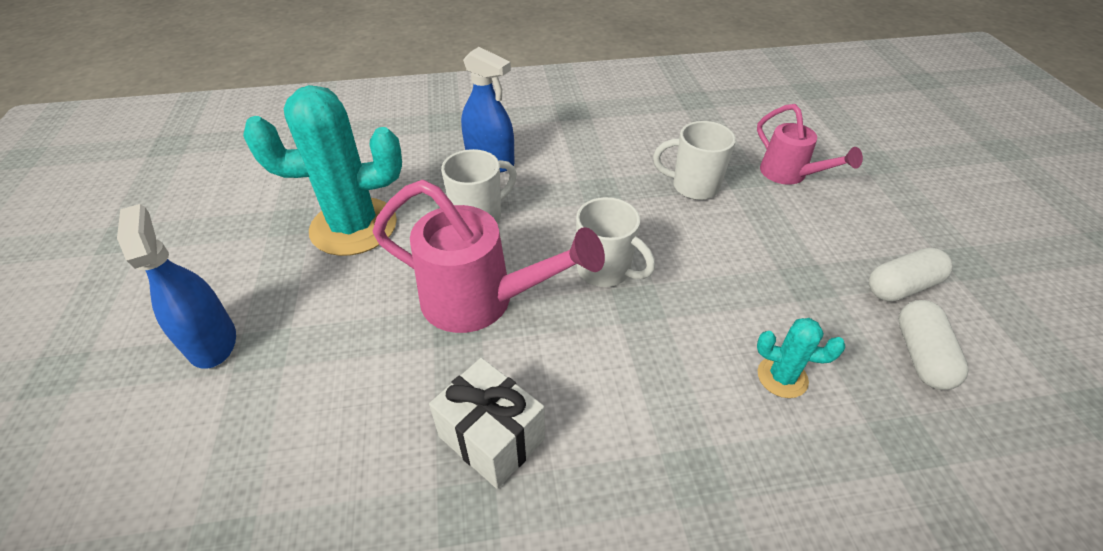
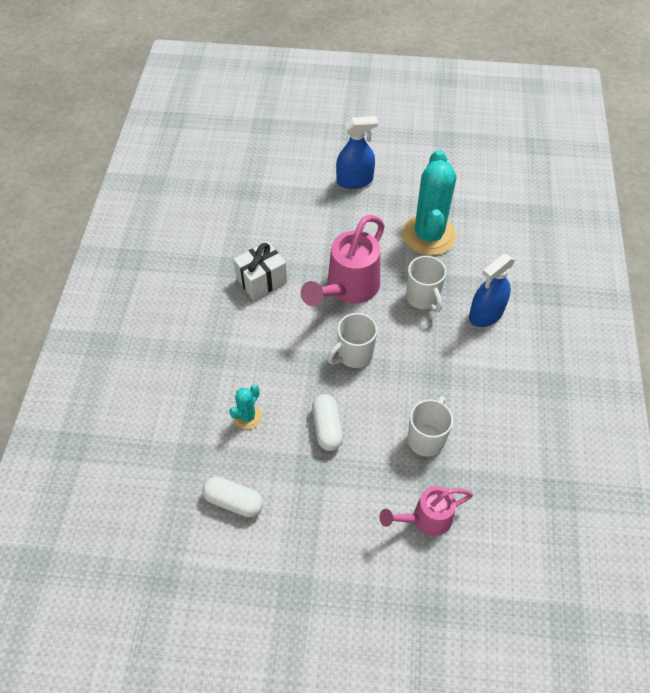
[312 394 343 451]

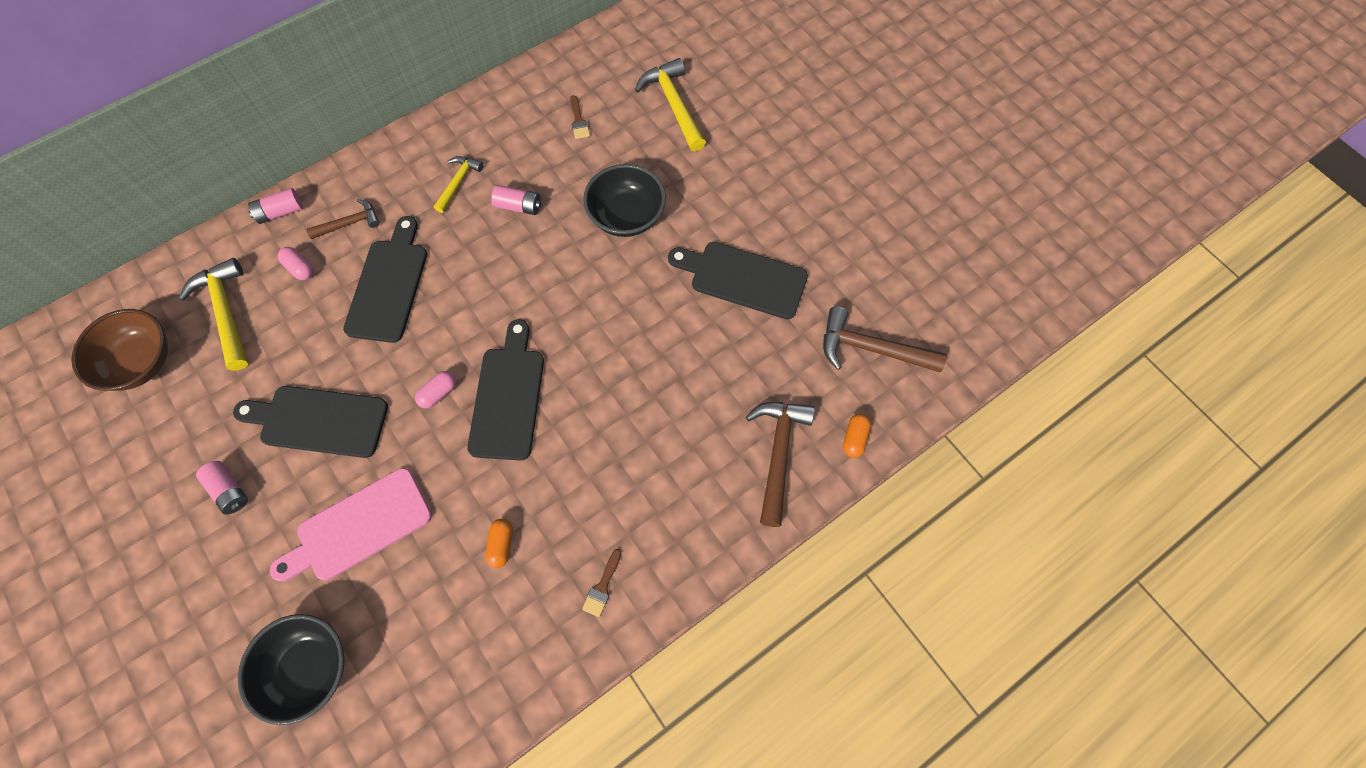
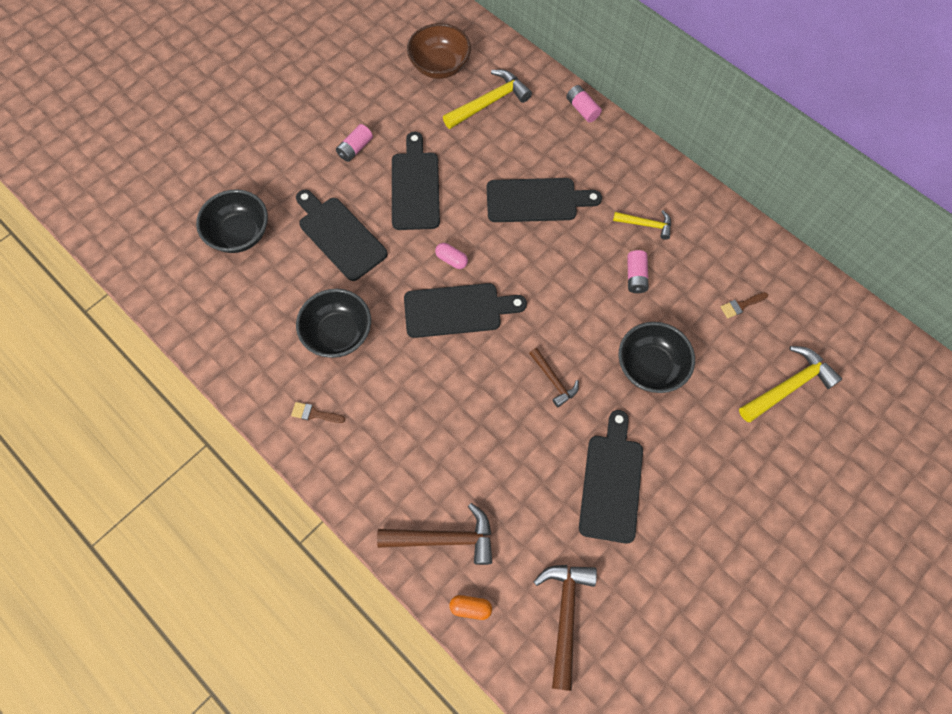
[529 348 579 407]
[277 247 313 280] (first image)
[296 189 388 281]
[296 289 371 358]

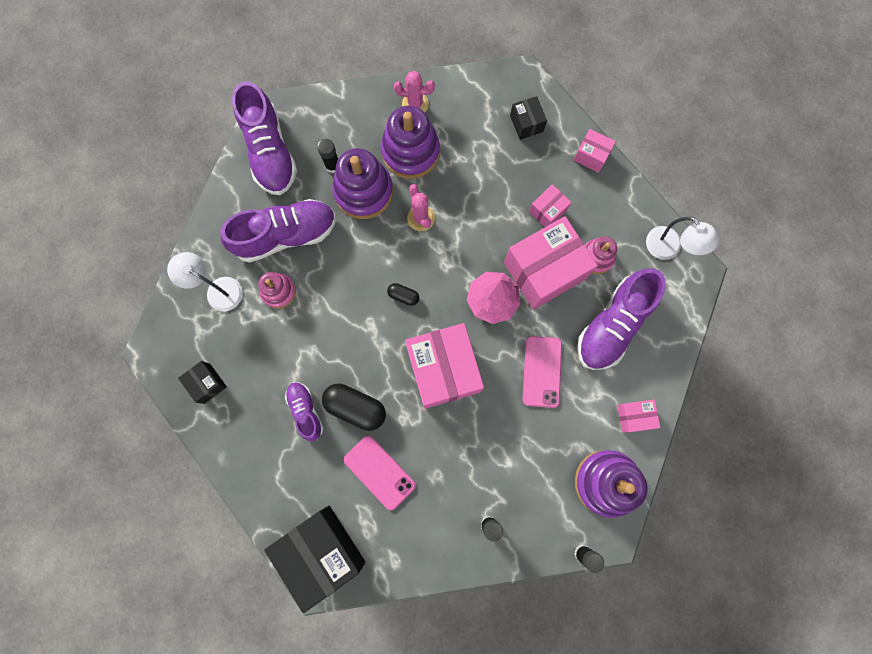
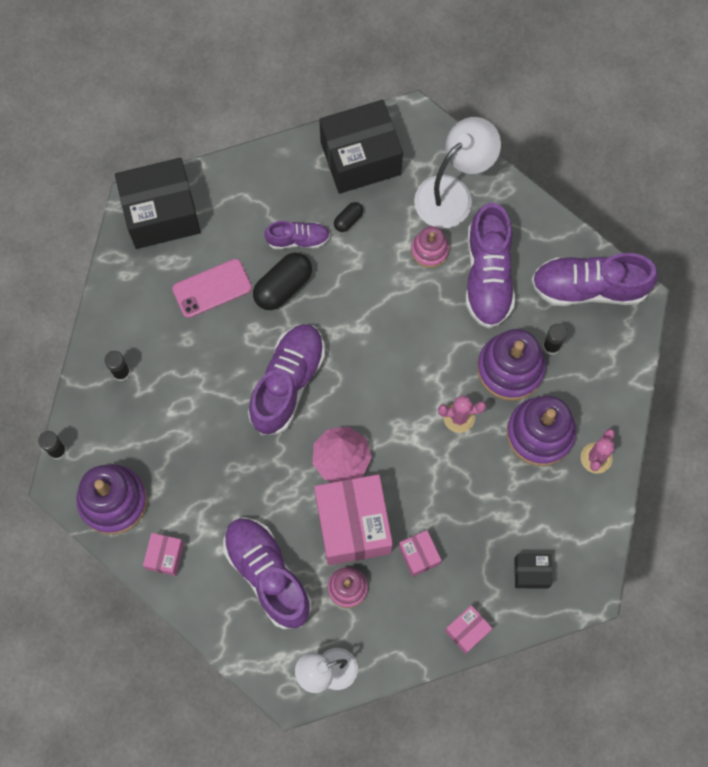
[414 117 501 228]
[334 202 363 232]
[248 324 325 435]
[523 336 562 408] (first image)
[319 100 403 194]

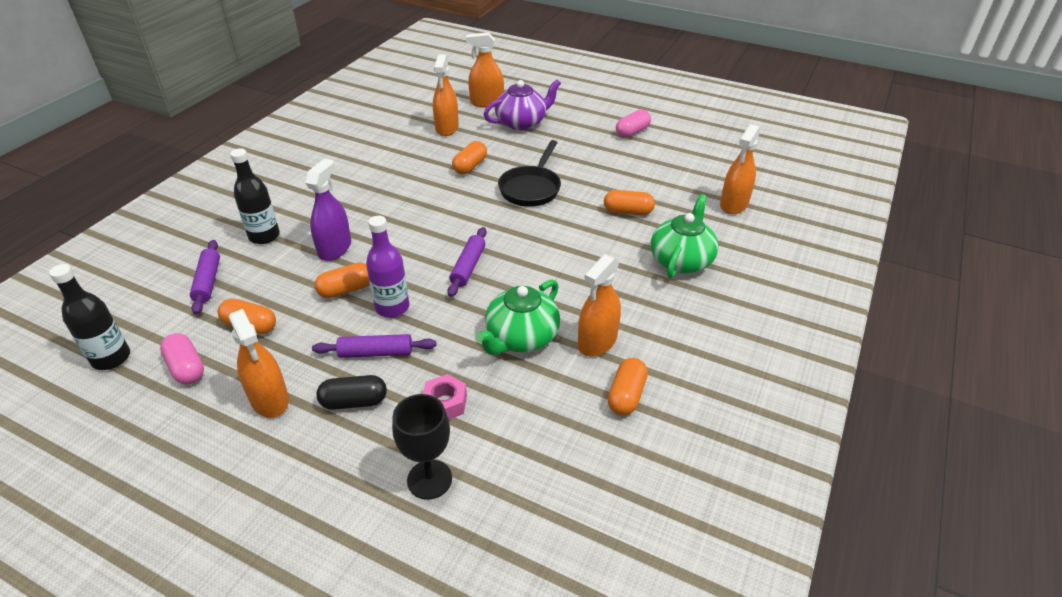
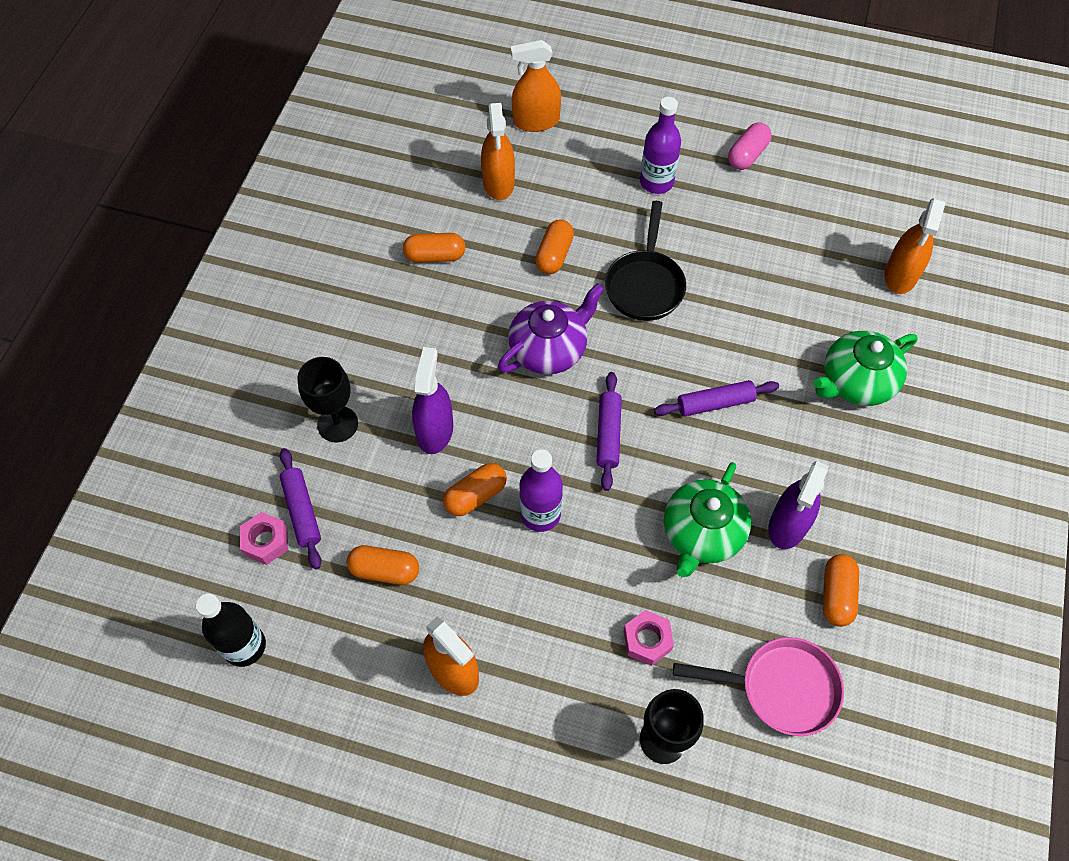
[498 283 604 374]
[297 357 358 443]
[403 233 466 263]
[813 331 918 406]
[768 461 829 549]
[160 333 204 384] (first image)
[654 380 779 416]
[317 375 387 410] (first image)
[640 97 681 194]
[240 512 288 565]
[673 637 844 736]

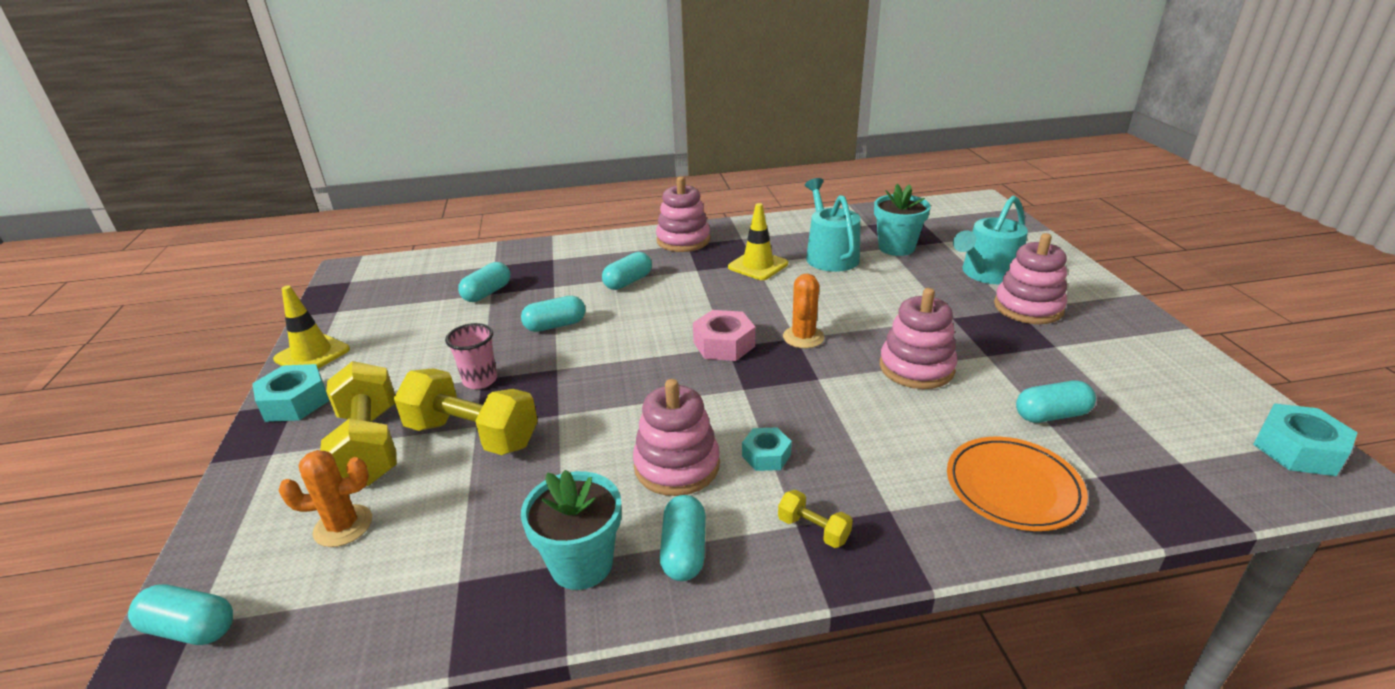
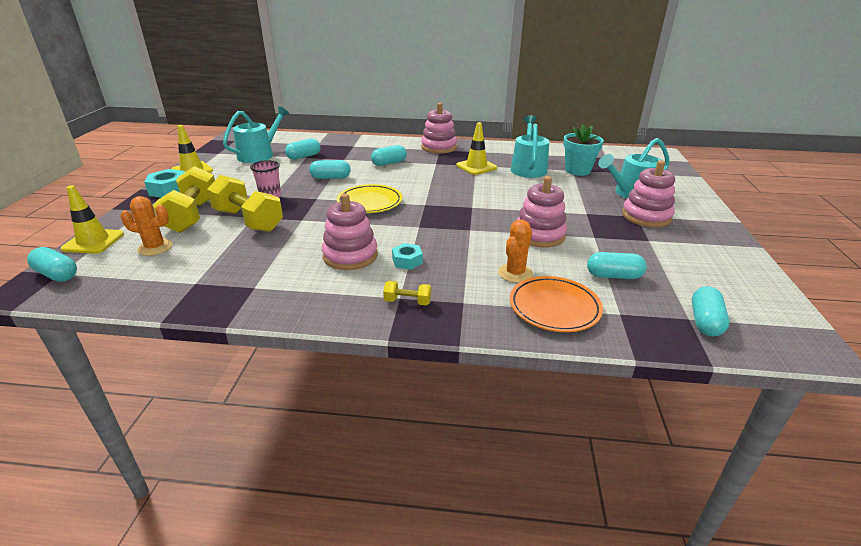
[498 219 533 283]
[693 310 755 361] (first image)
[1253 403 1358 476] (first image)
[521 470 622 590] (first image)
[383 281 431 305]
[692 286 729 336]
[223 106 289 163]
[337 184 402 213]
[61 185 124 254]

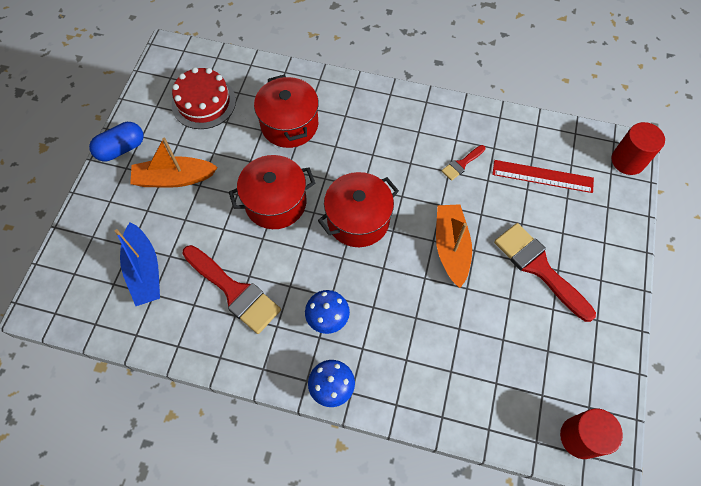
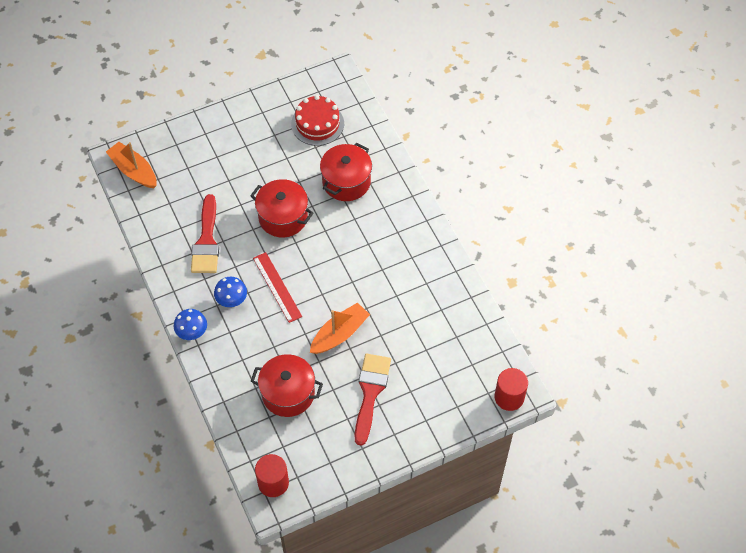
[89 122 144 161] (first image)
[106 142 156 188]
[442 145 486 181] (first image)
[253 252 302 323]
[251 354 323 417]
[115 222 160 306] (first image)

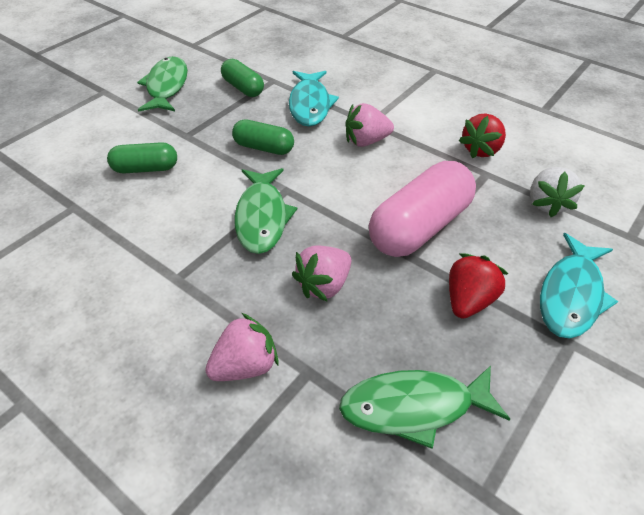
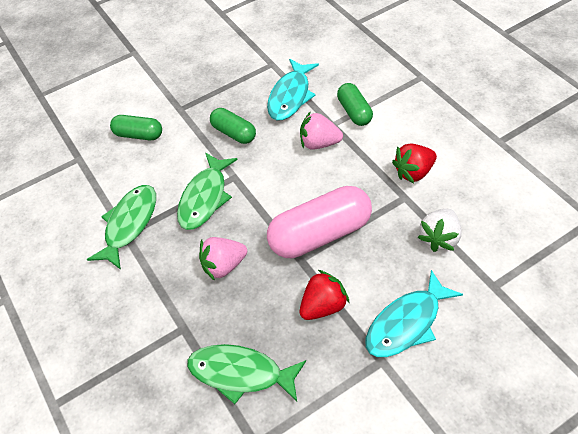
[87 185 156 270]
[337 83 373 126]
[205 313 279 381] (first image)

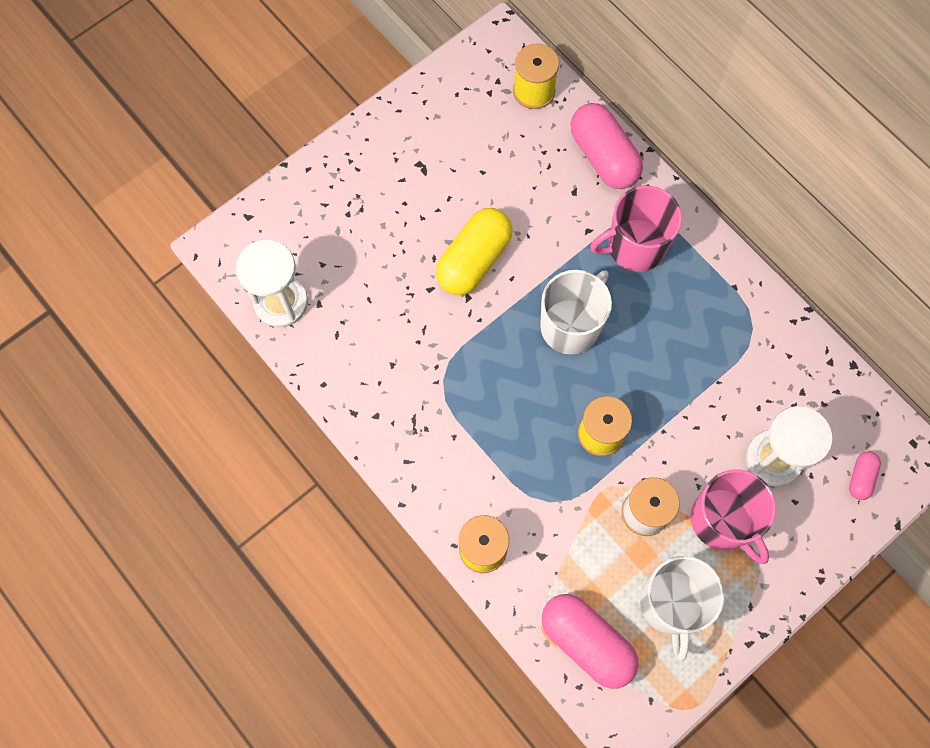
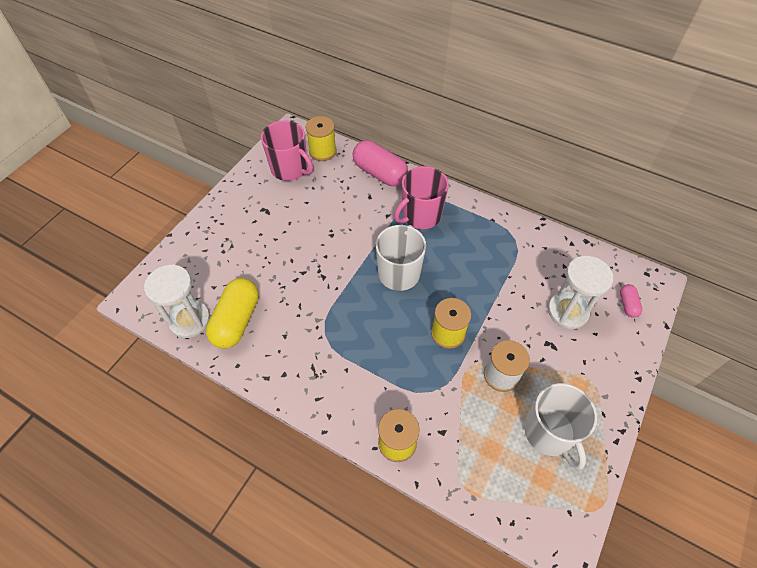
[206 278 259 348]
[261 121 313 181]
[541 594 639 689] (first image)

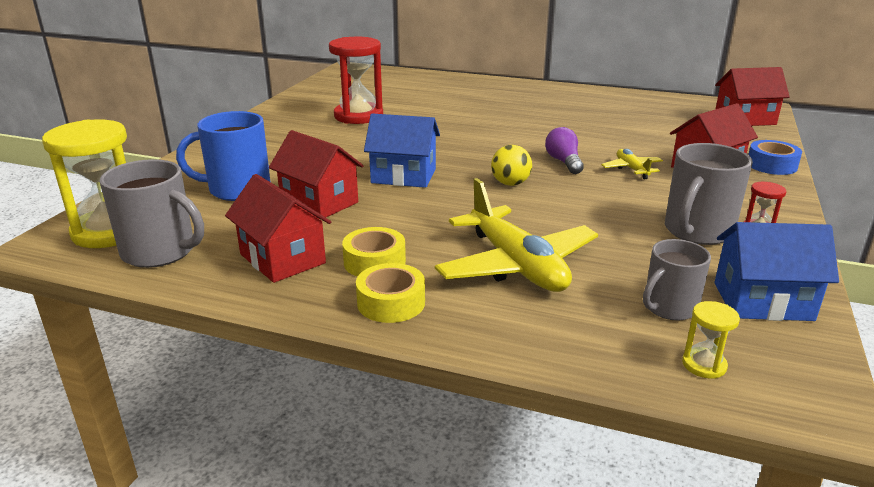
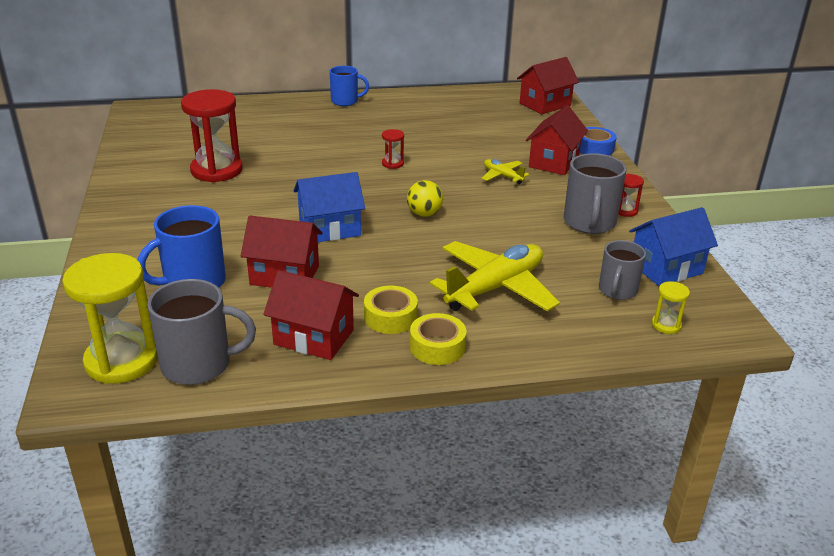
[545 127 584 174] (first image)
[430 241 560 312]
[330 66 369 106]
[382 129 404 169]

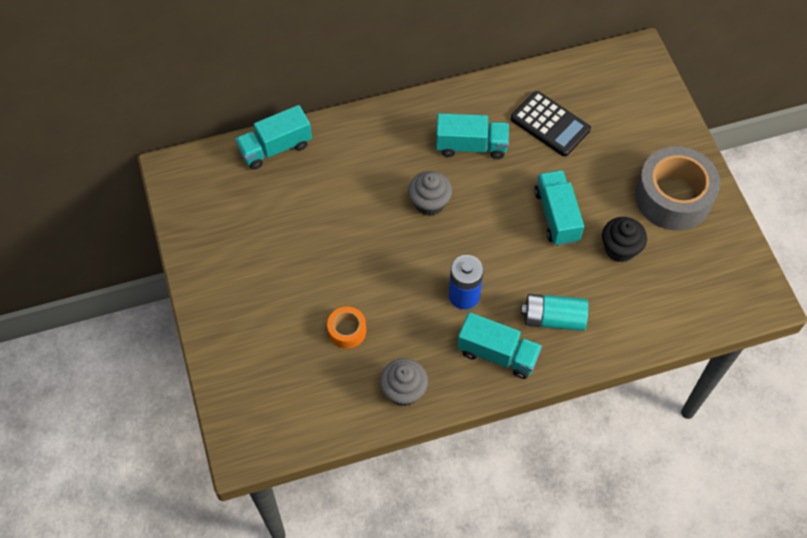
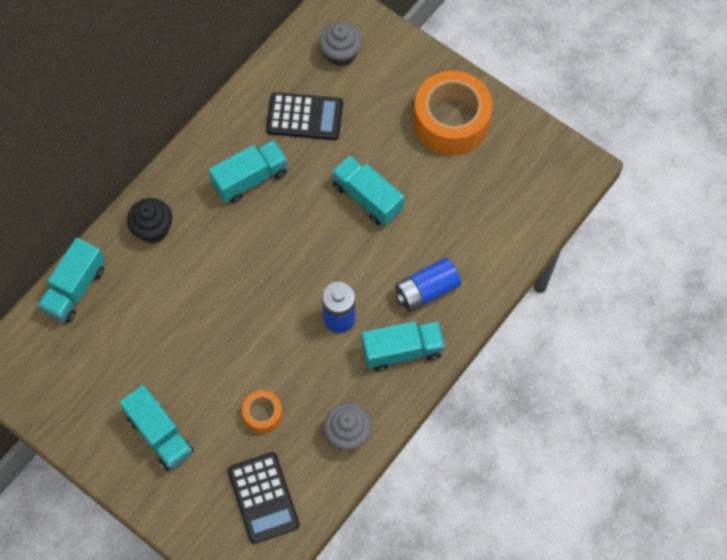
[414 71 492 155]
[319 22 362 66]
[127 198 172 243]
[395 258 461 312]
[119 385 194 471]
[228 452 300 544]

